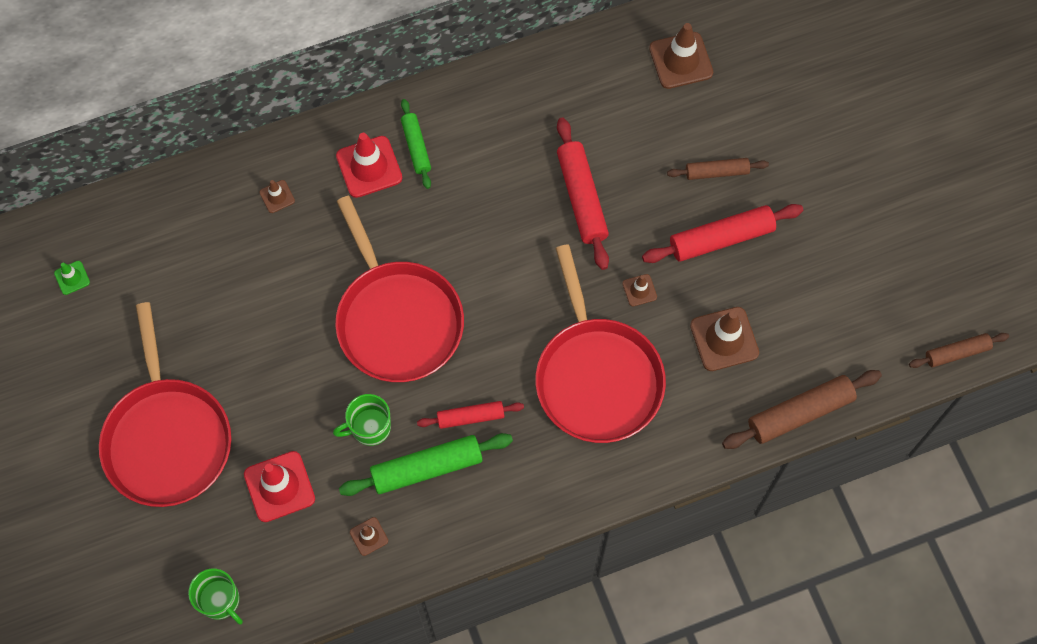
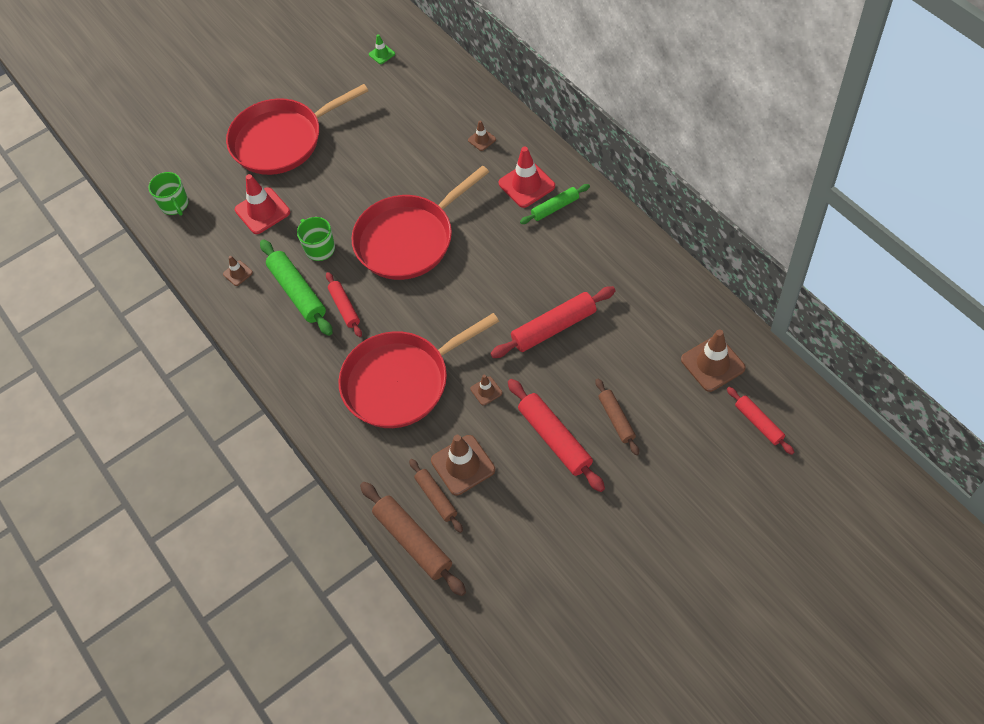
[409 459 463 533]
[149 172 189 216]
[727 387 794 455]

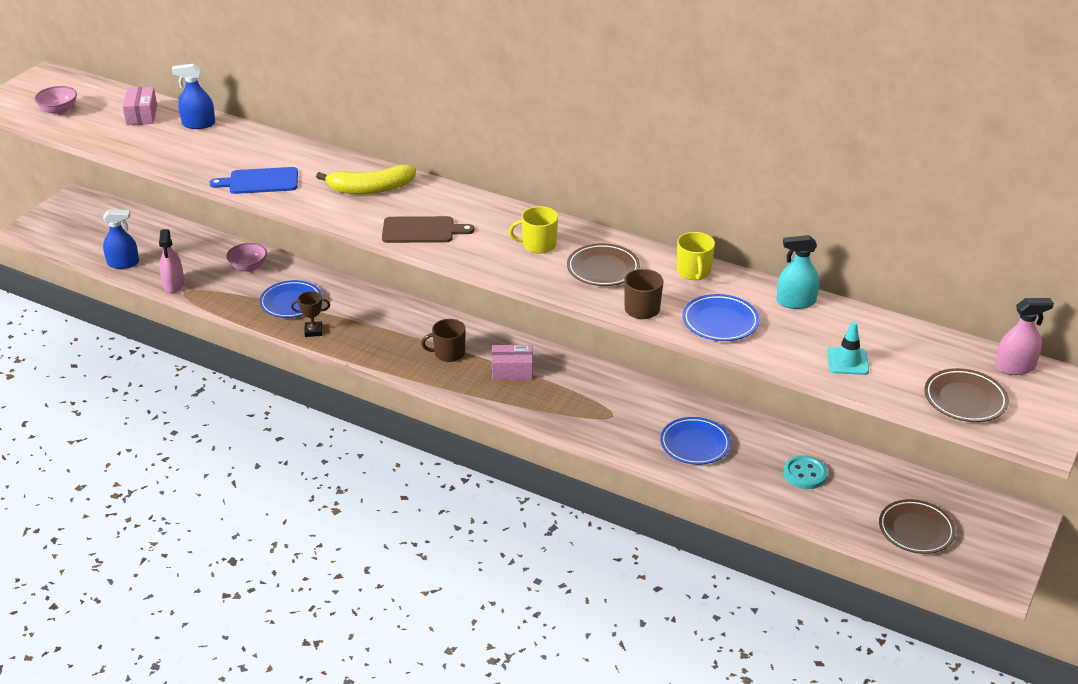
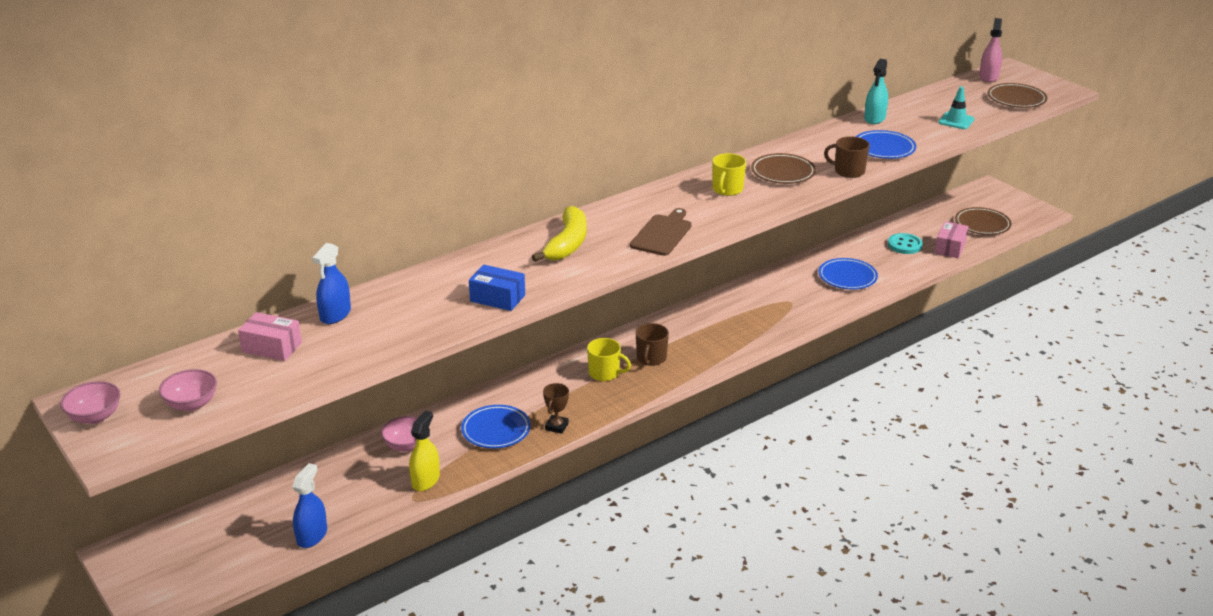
[469 265 525 311]
[159 229 184 293] (first image)
[587 338 631 381]
[935 221 968 258]
[60 381 120 424]
[409 410 440 491]

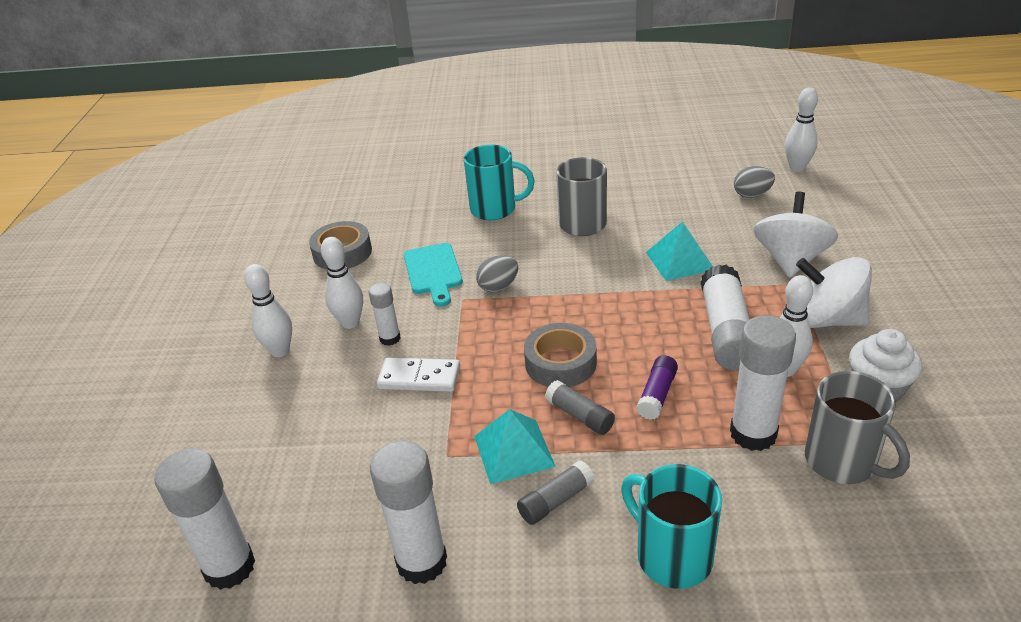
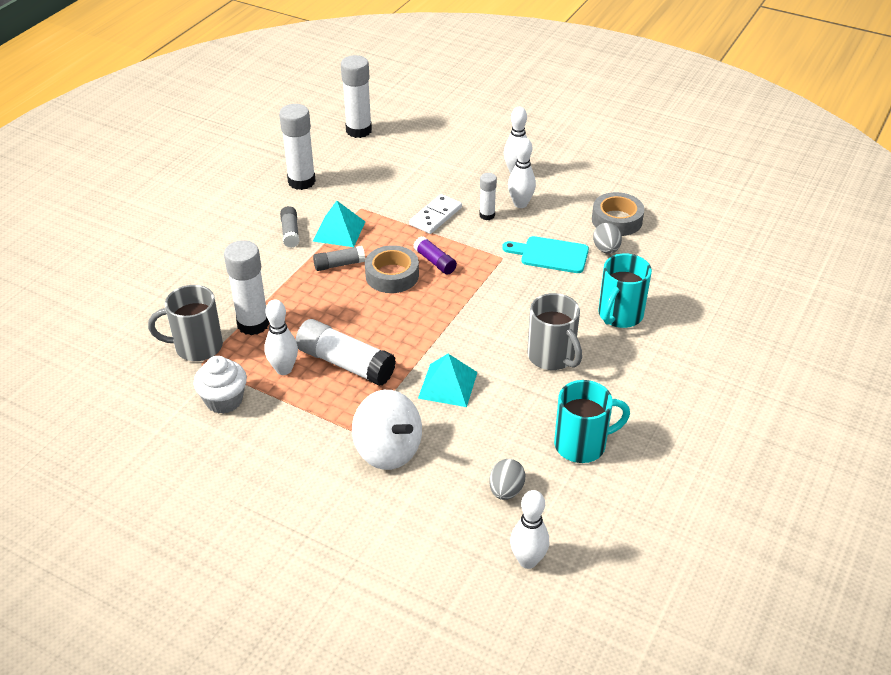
[593 223 622 254]
[796 257 872 328] (first image)
[413 236 457 274]
[554 380 630 463]

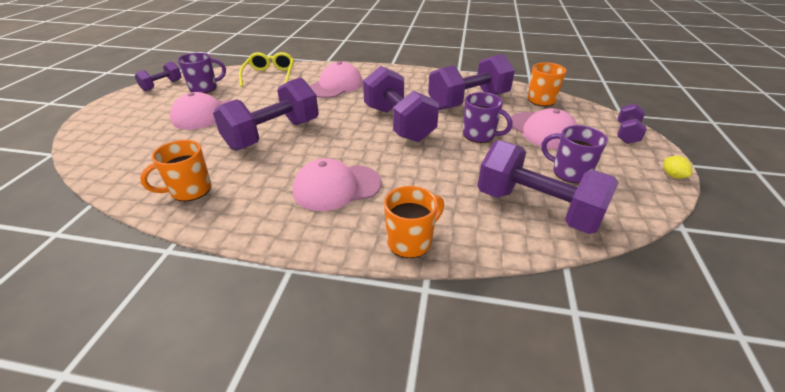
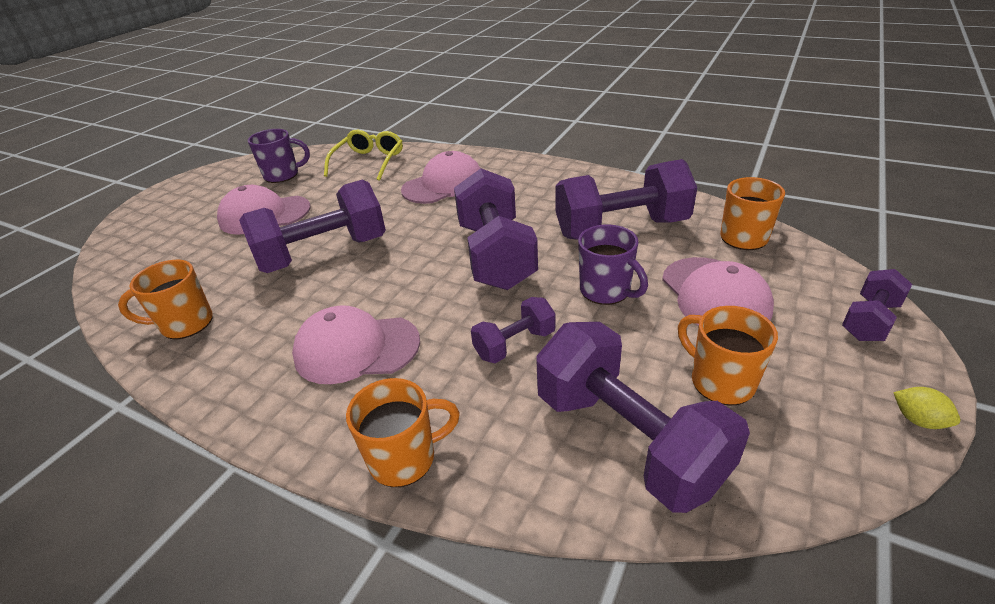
[471 297 556 363]
[678 306 778 406]
[893 387 960 429]

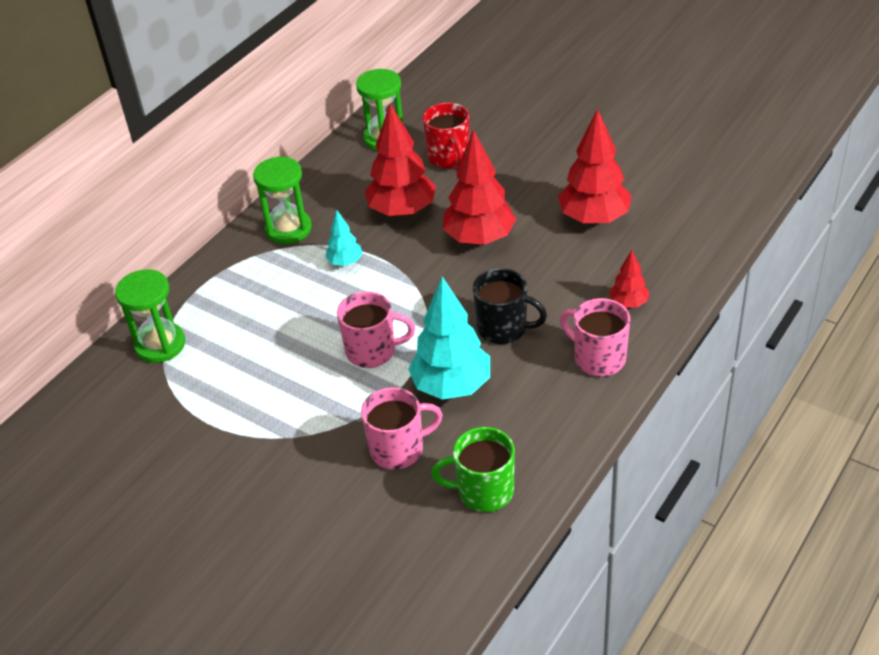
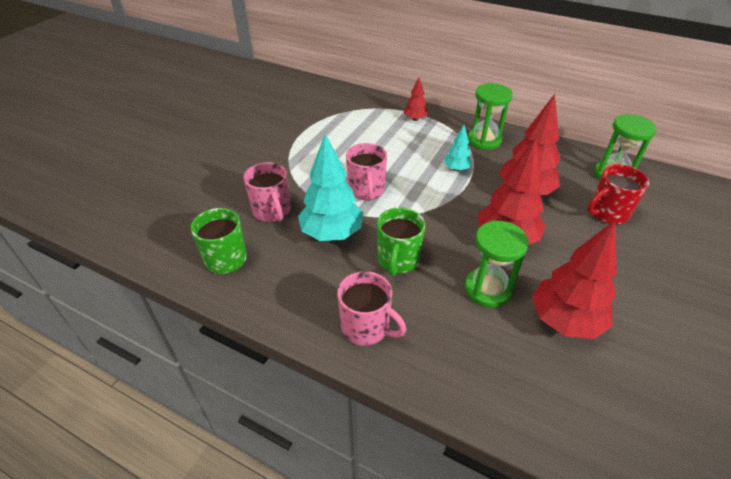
[404 78 429 121]
[377 207 425 276]
[465 220 529 308]
[337 271 406 346]

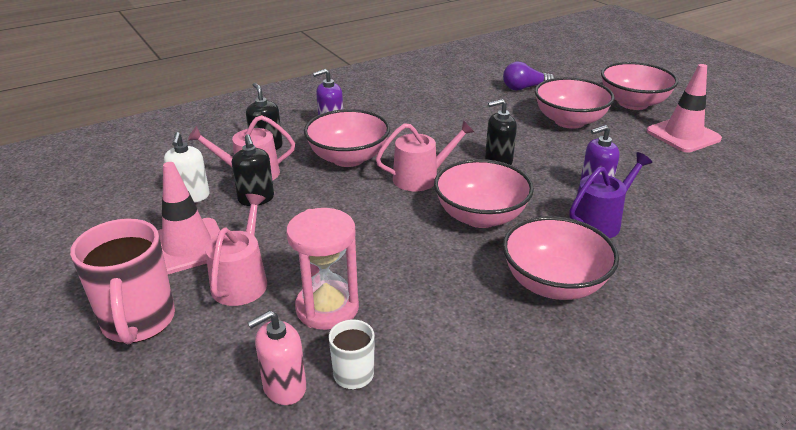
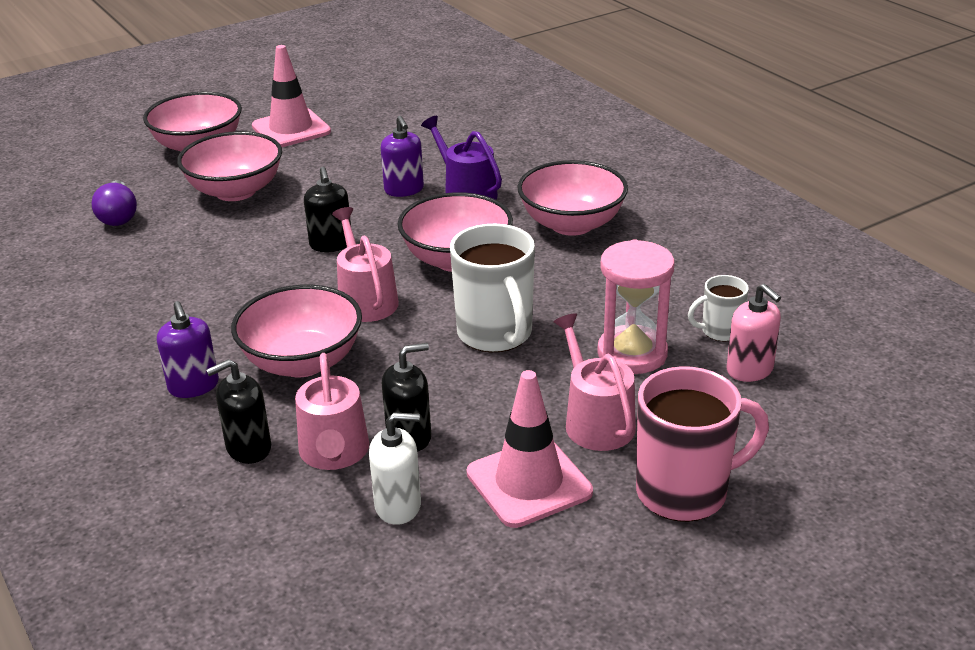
[553 313 636 451]
[450 224 535 352]

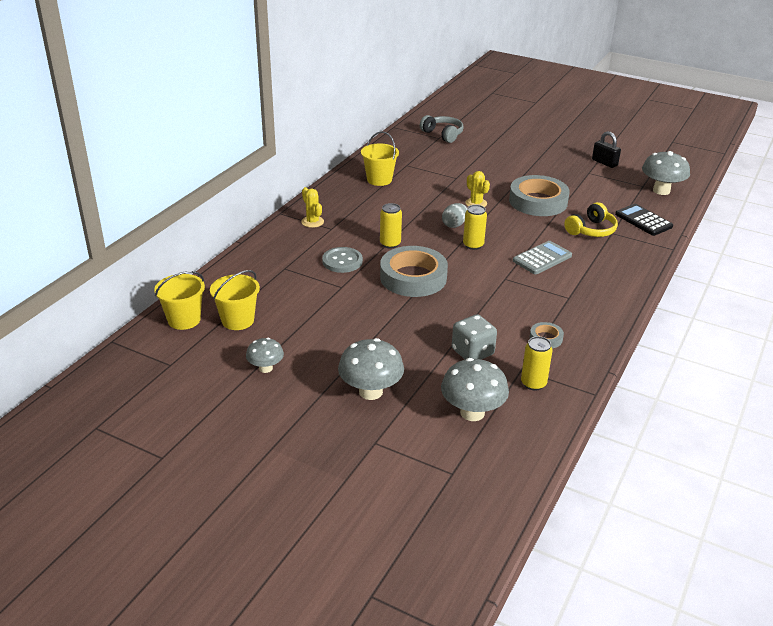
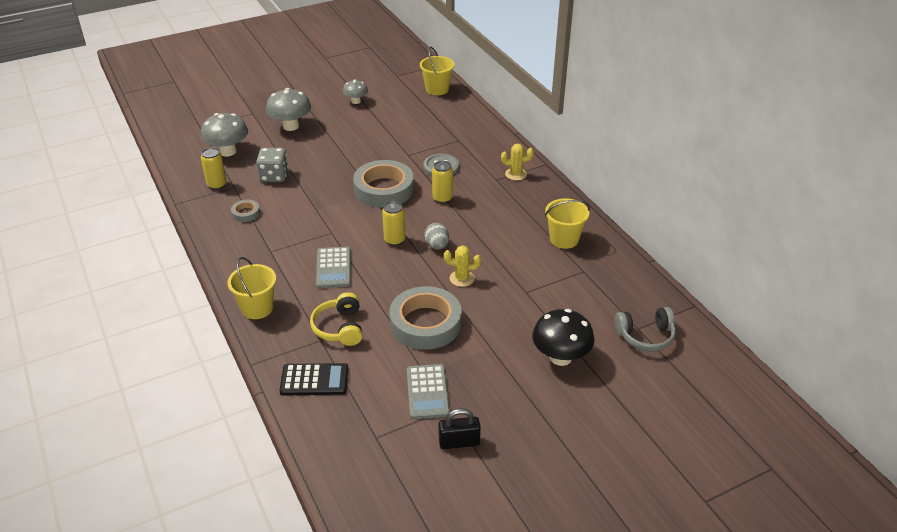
[642 151 690 195] (first image)
[227 257 276 319]
[532 309 594 366]
[407 364 450 419]

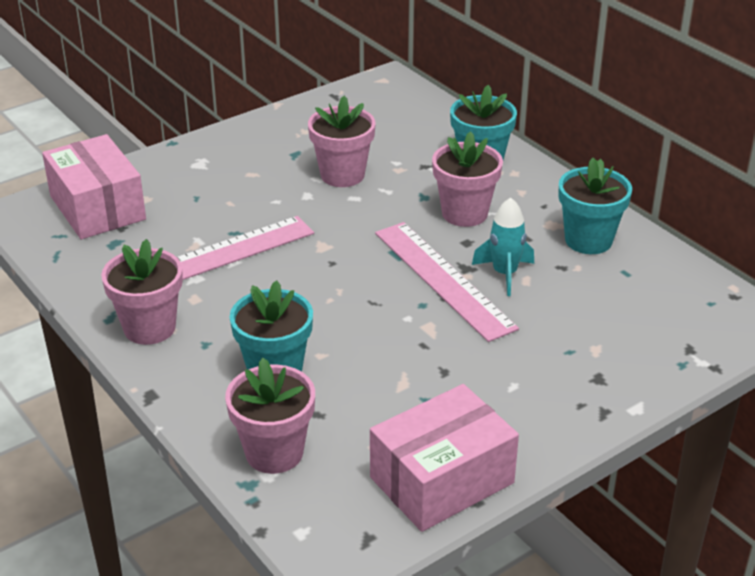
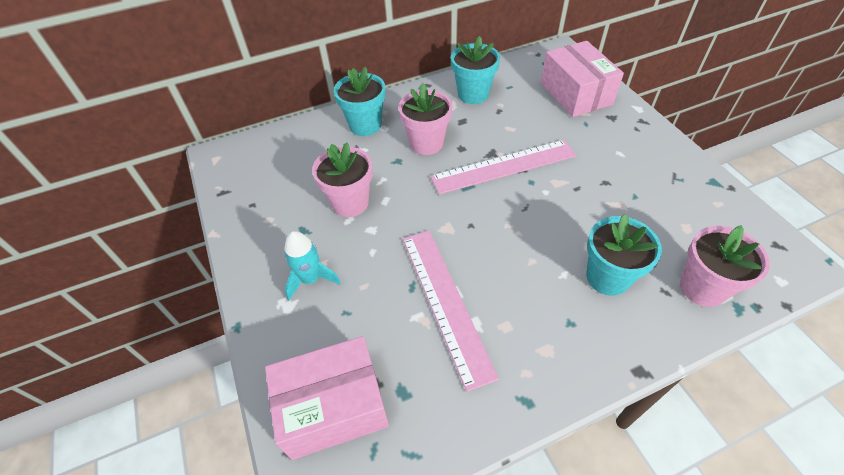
[285 231 341 300]
[101 239 183 345] (first image)
[541 41 624 117]

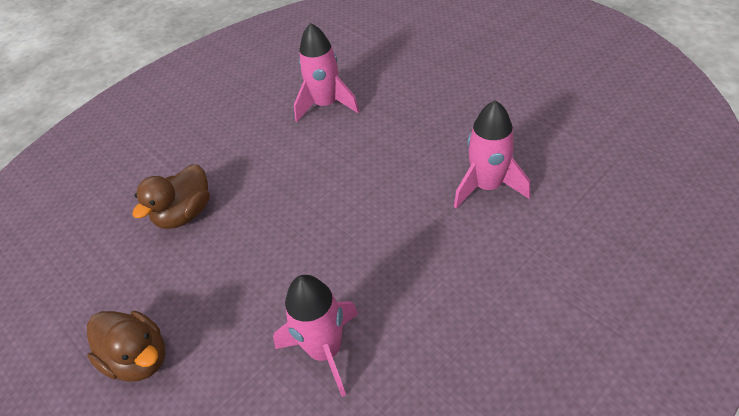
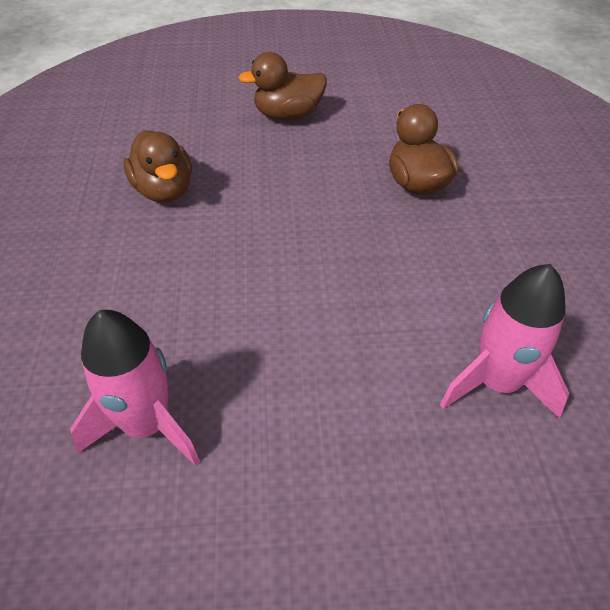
[123 130 192 203]

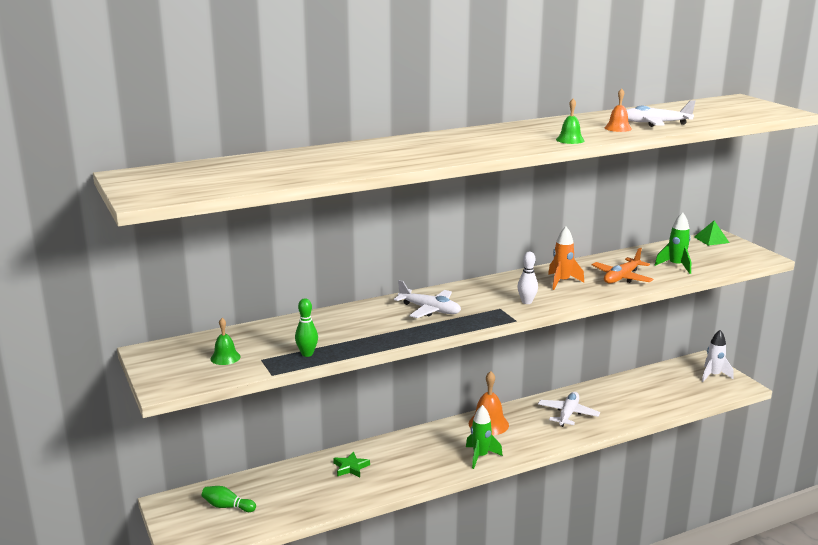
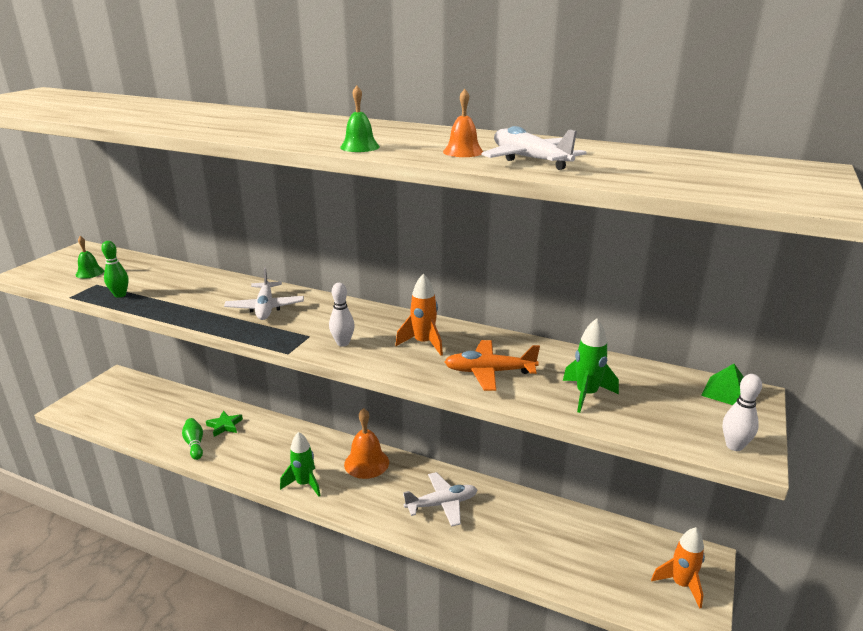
[651 527 705 609]
[182 418 203 460]
[723 374 762 451]

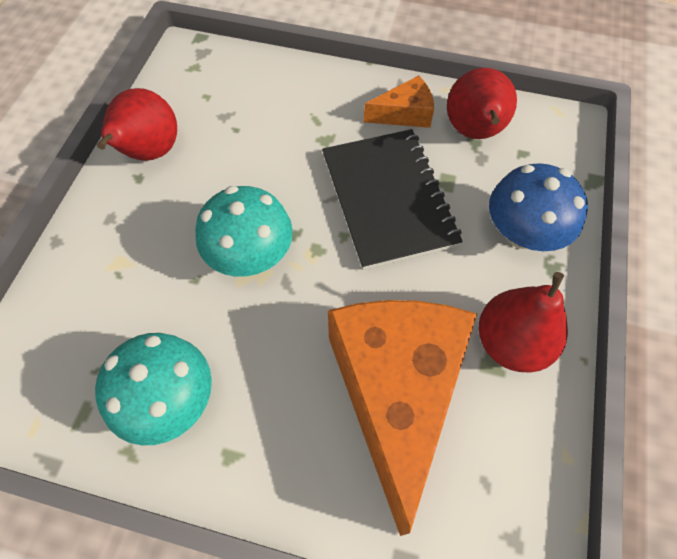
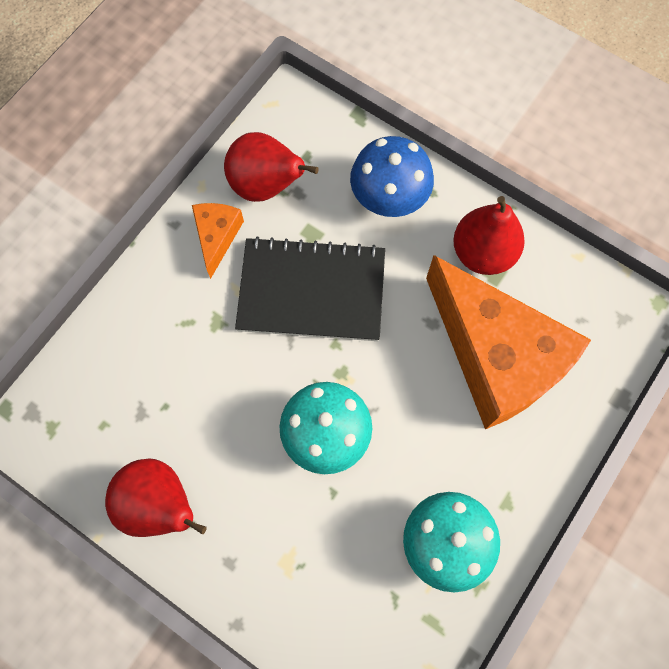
[426 255 591 429]

